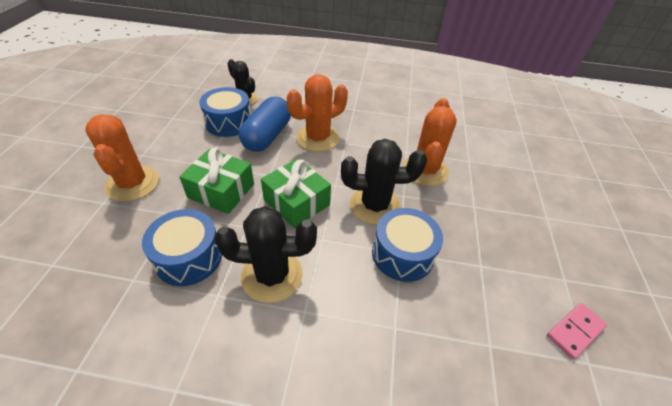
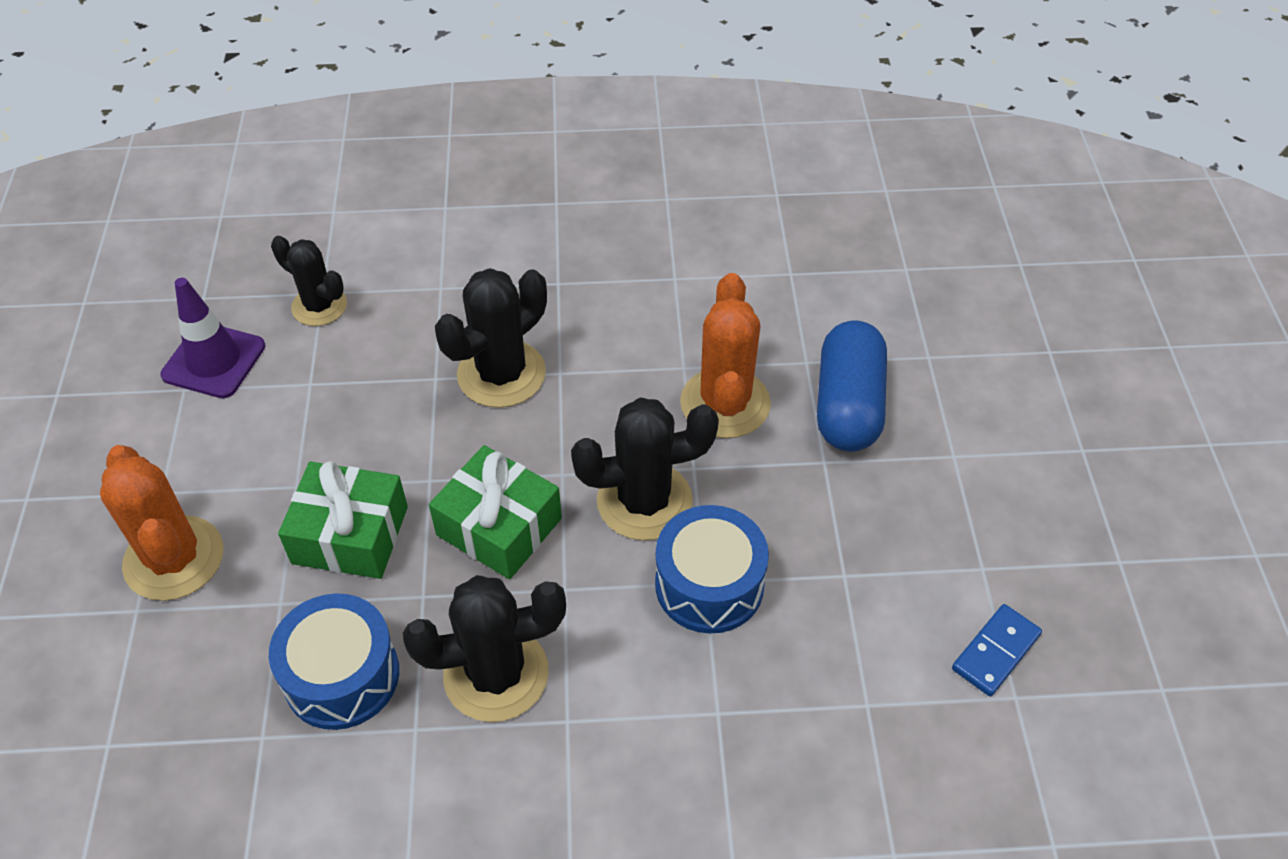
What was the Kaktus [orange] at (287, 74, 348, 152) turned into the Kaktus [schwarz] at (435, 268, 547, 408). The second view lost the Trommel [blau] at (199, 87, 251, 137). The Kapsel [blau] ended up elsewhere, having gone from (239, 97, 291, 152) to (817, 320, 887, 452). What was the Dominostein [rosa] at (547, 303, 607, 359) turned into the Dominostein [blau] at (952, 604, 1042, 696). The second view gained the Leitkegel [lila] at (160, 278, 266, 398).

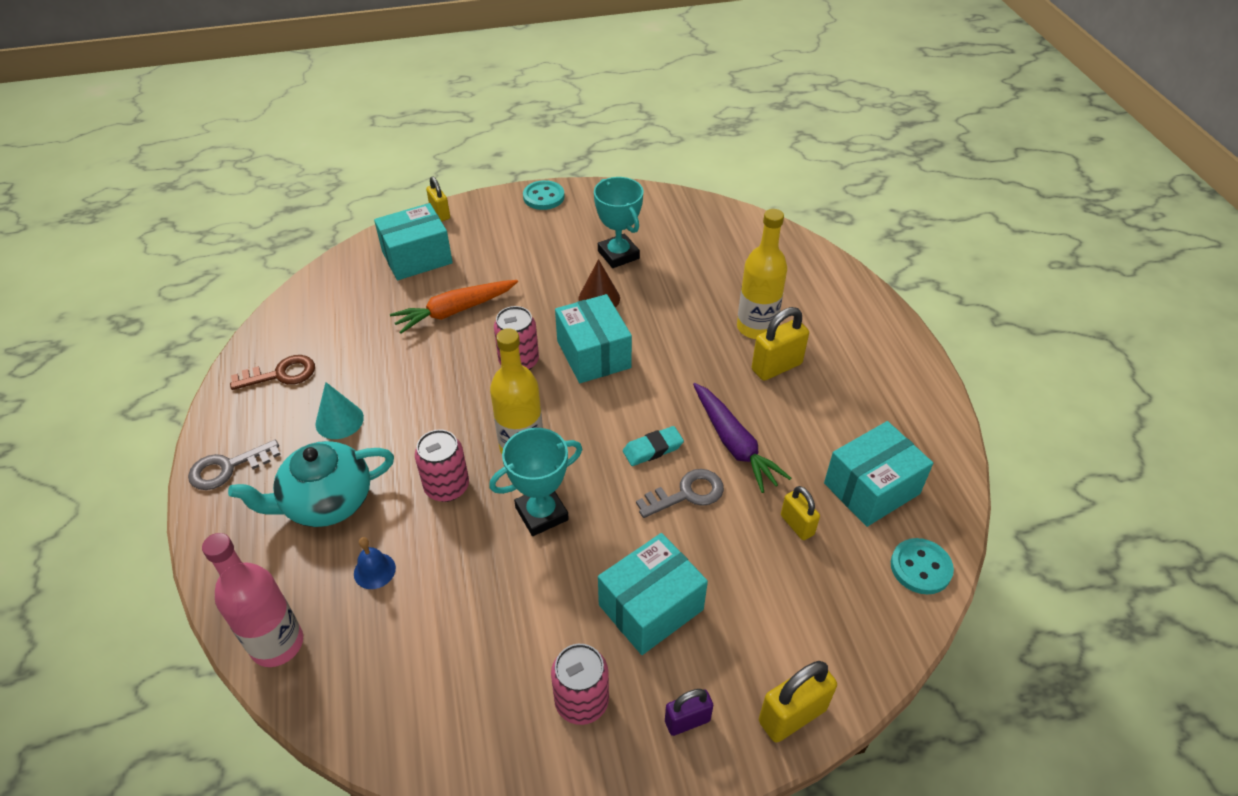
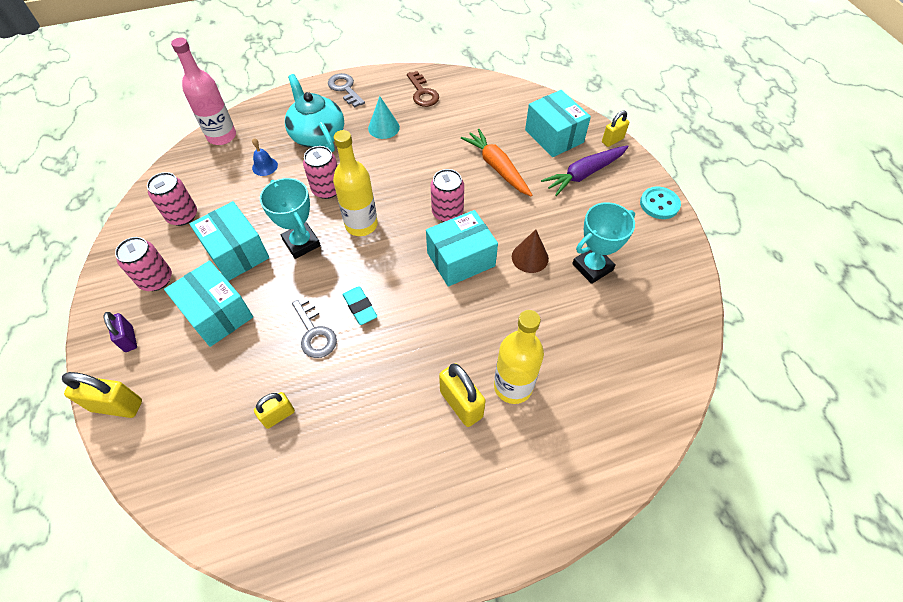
The Karotte [lila] ended up elsewhere, having gone from (693, 383, 791, 493) to (541, 145, 629, 196). The Schachtel [türkis] ended up elsewhere, having gone from (824, 421, 933, 527) to (190, 201, 269, 281). The second view lost the Knopf [türkis] at (891, 538, 954, 594). The Vorhängeschloss [gelb] at (759, 661, 837, 743) ended up facing another way, 45 degrees counterclockwise from before. The second view gained the Dose [rosa] at (147, 172, 197, 226).

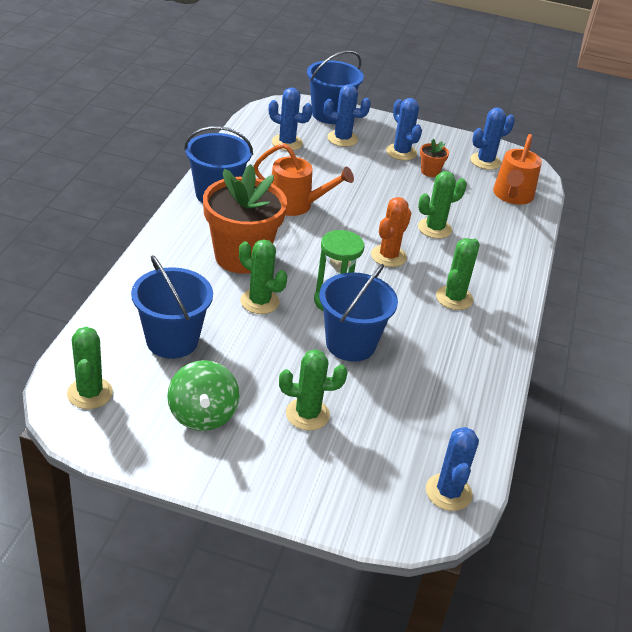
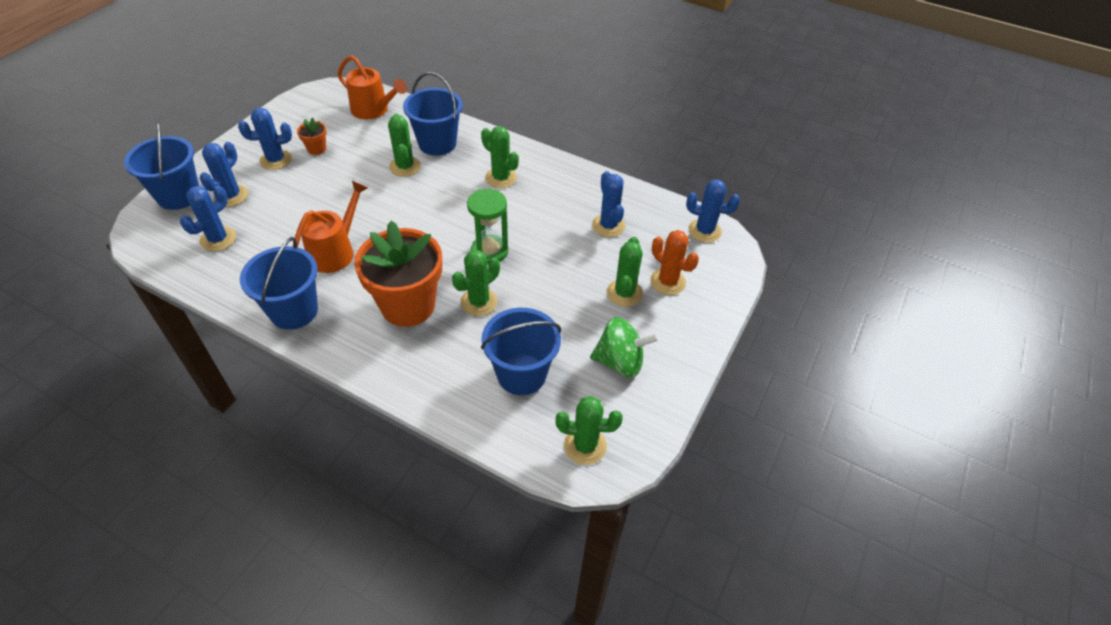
The Kaktus [blau] ended up elsewhere, having gone from (470, 108, 515, 170) to (592, 171, 625, 237). The Kaktus [orange] ended up elsewhere, having gone from (371, 197, 411, 267) to (650, 230, 699, 295). The Eimer [blau] ended up elsewhere, having gone from (319, 264, 398, 362) to (403, 72, 463, 156).

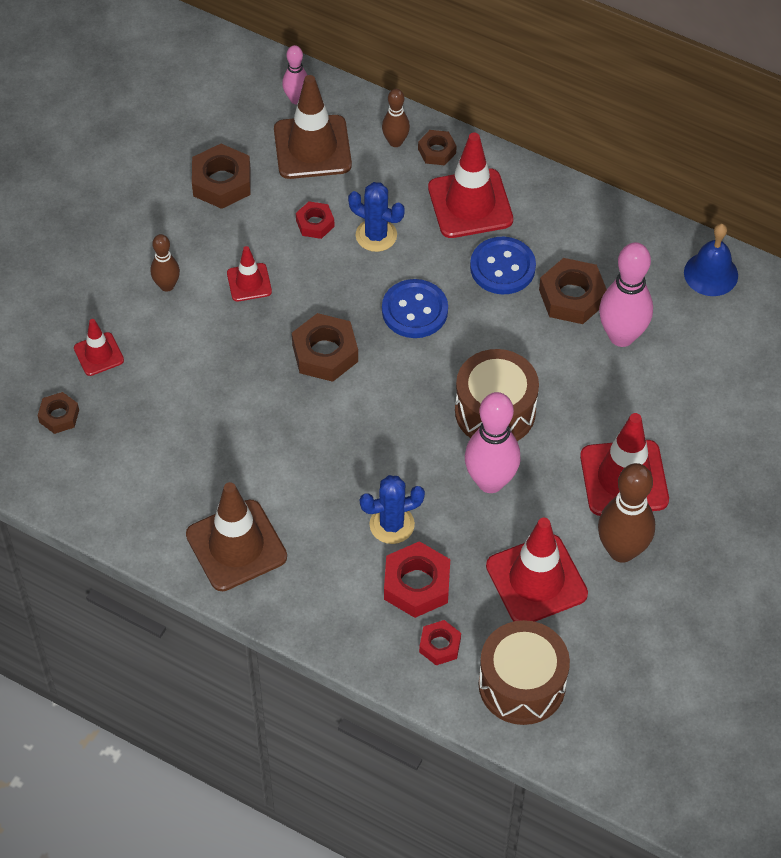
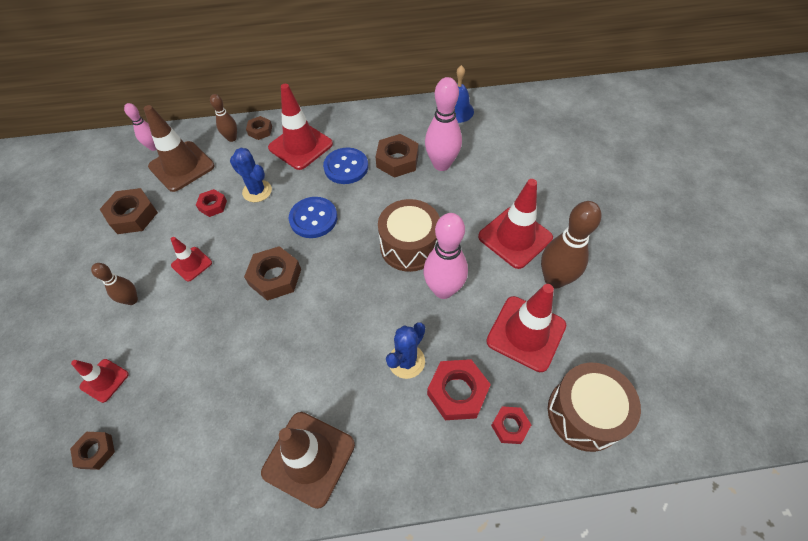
The Kaktus [blau] at (348, 182, 405, 252) ended up facing another way, 45 degrees clockwise from before.

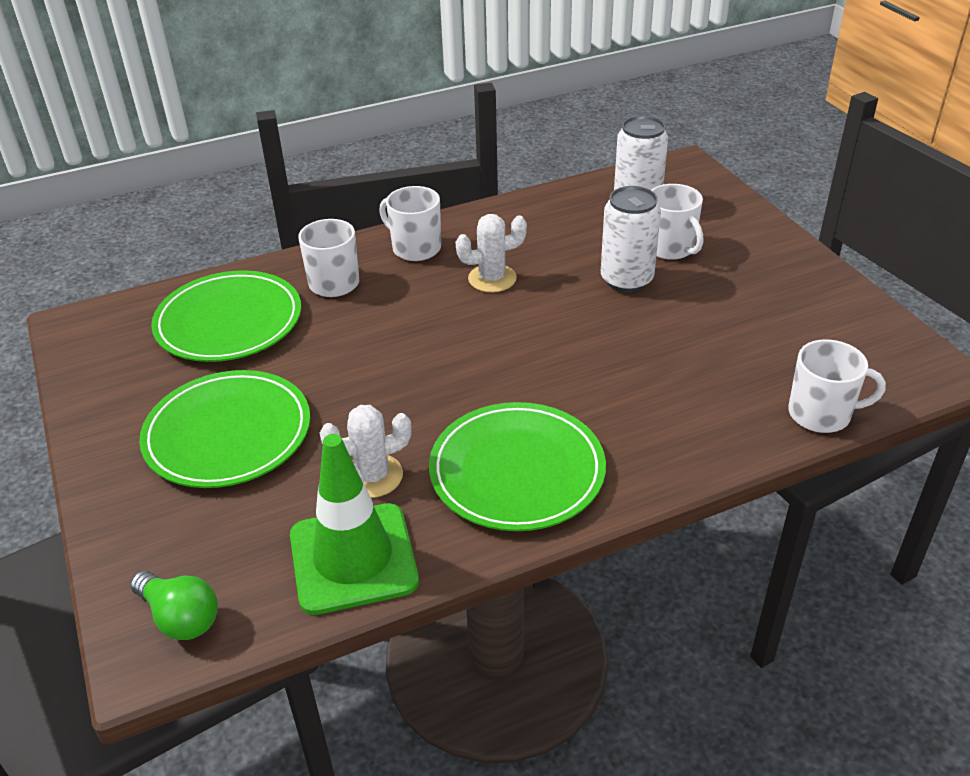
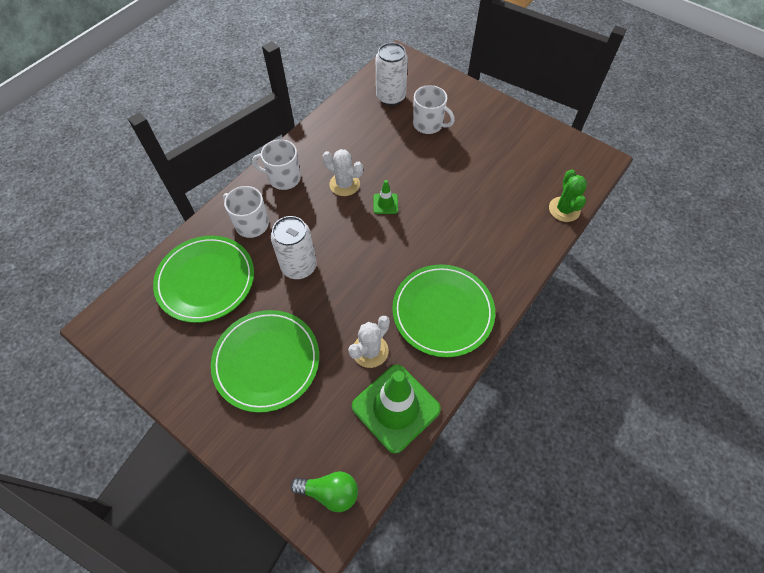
The Dose [weiß] ended up elsewhere, having gone from (601, 186, 661, 292) to (271, 216, 317, 279). The Kaktus [weiß] at (456, 214, 527, 293) ended up facing another way, 75 degrees clockwise from before. Where the Tasse [weiß] stood at (788, 339, 886, 433), the Kaktus [grün] came to stand at (549, 169, 587, 222). The second view gained the Leitkegel [grün] at (374, 180, 398, 214).

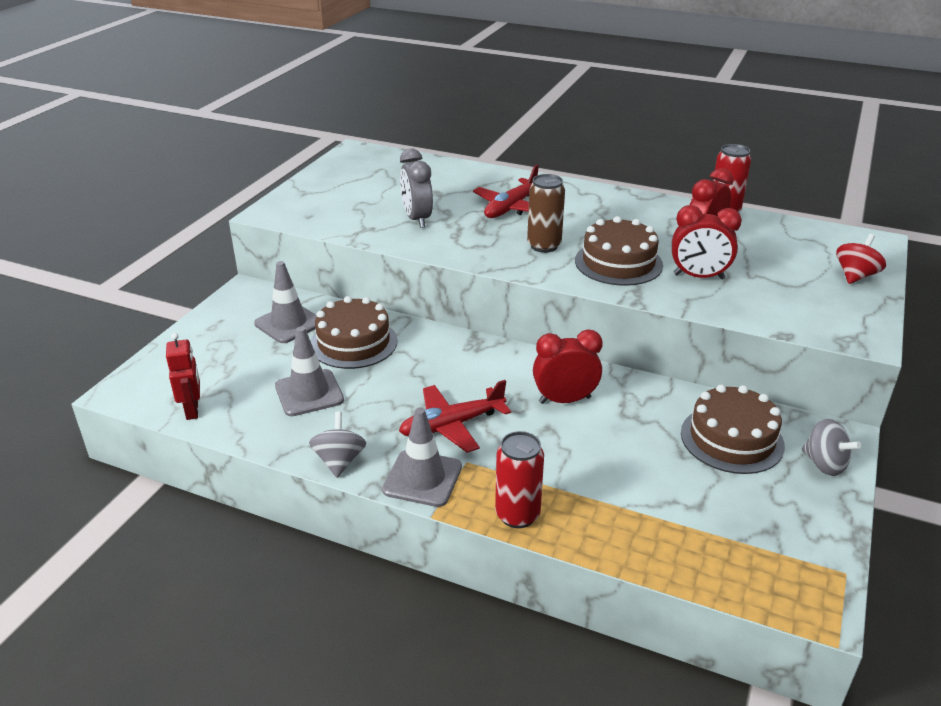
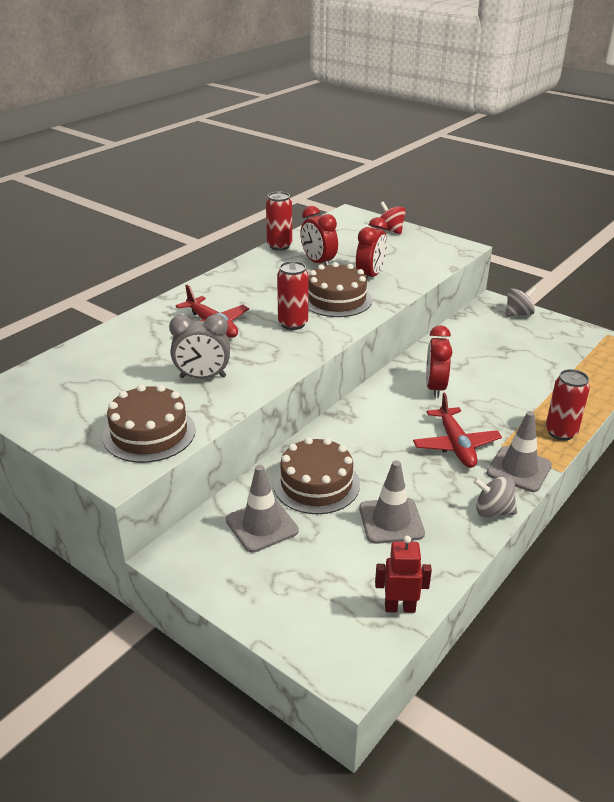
What was the Dose [braun] at (527, 174, 565, 253) turned into the Dose [rot] at (277, 261, 309, 330). The Kuchen [braun] ended up elsewhere, having gone from (681, 385, 785, 474) to (103, 384, 196, 463).

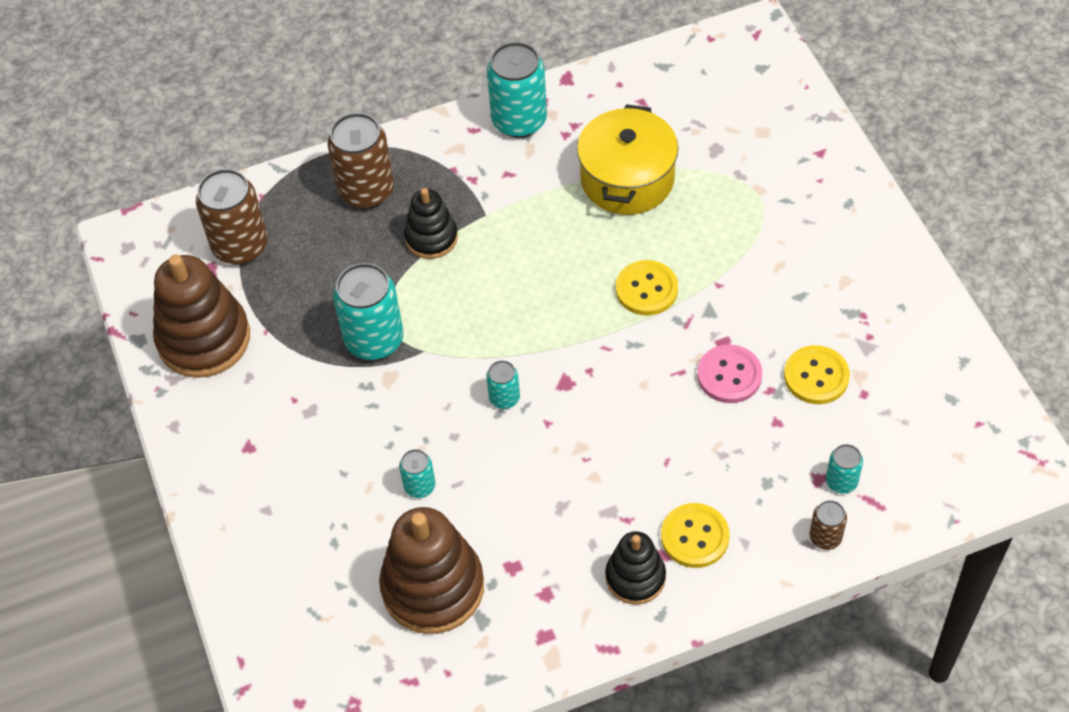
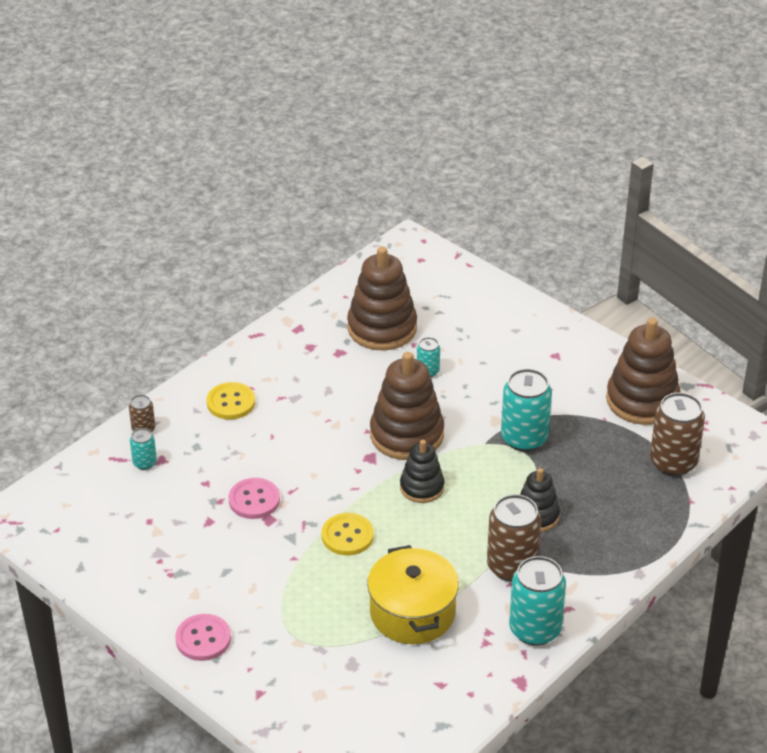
The Dose [braun] ended up elsewhere, having gone from (327, 113, 394, 209) to (487, 494, 541, 582). The second view lost the Knopf [gelb] at (784, 345, 850, 404). Where the Dose [türkis] stood at (486, 360, 520, 409), the Stapelspielzeug [braun] came to stand at (370, 352, 444, 460). The Stapelspielzeug [schwarz] ended up elsewhere, having gone from (605, 531, 666, 605) to (400, 440, 445, 503). The second view gained the Knopf [rosa] at (175, 614, 231, 661).

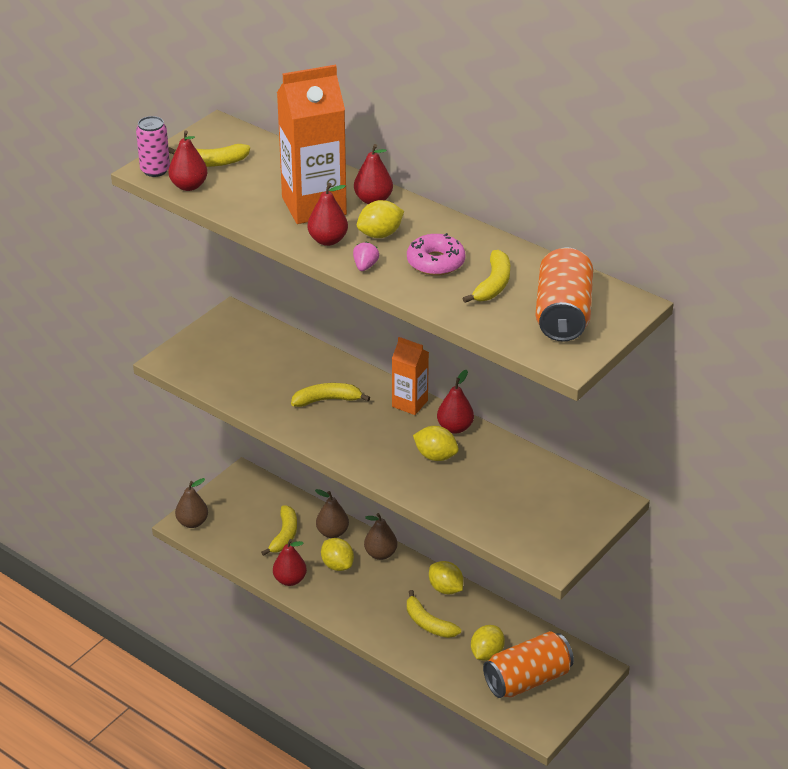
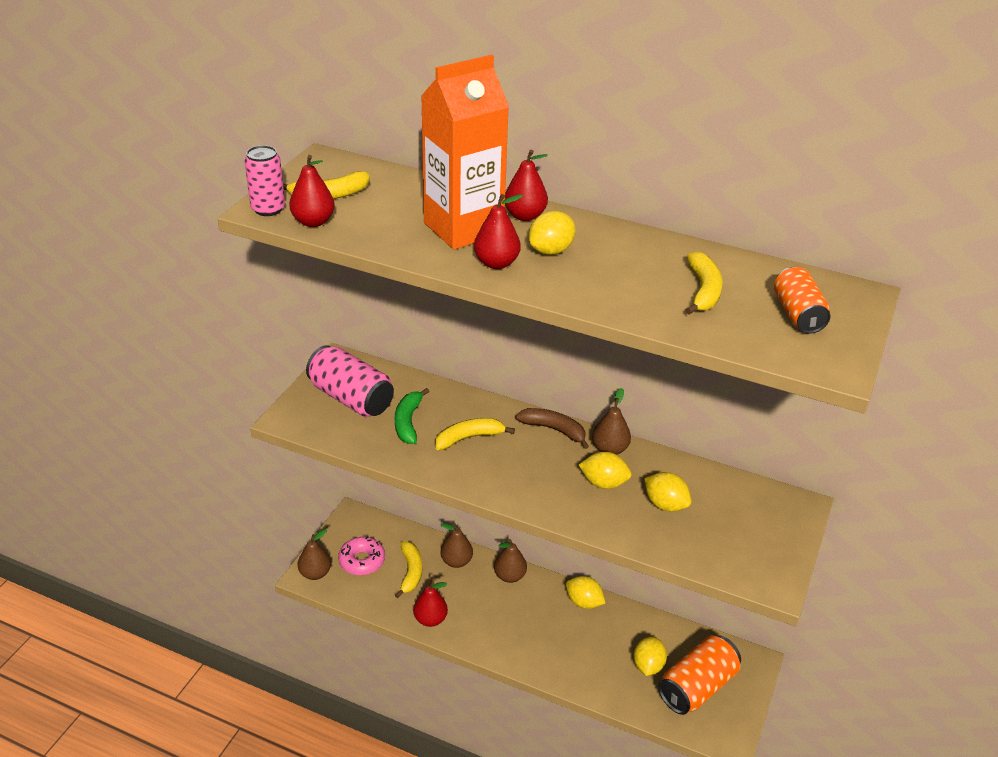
The Donut [rosa] ended up elsewhere, having gone from (407, 233, 465, 276) to (338, 536, 385, 575). The second view lost the Erdbeere [rosa] at (353, 241, 379, 271). The size of the Dose [orange] at (536, 247, 593, 342) changed by a factor of 0.62. Where the Getränkekarton [orange] stood at (392, 337, 429, 415), the Banane [braun] came to stand at (516, 408, 589, 449). What was the Birne [rot] at (437, 370, 474, 434) turned into the Birne [braun] at (592, 388, 631, 455). The Zitrone [gelb] ended up elsewhere, having gone from (321, 538, 354, 571) to (644, 472, 692, 512). The second view lost the Banane [gelb] at (407, 590, 461, 638). The second view gained the Dose [rosa] at (306, 345, 394, 417). The second view gained the Banane [grün] at (395, 388, 430, 444).

